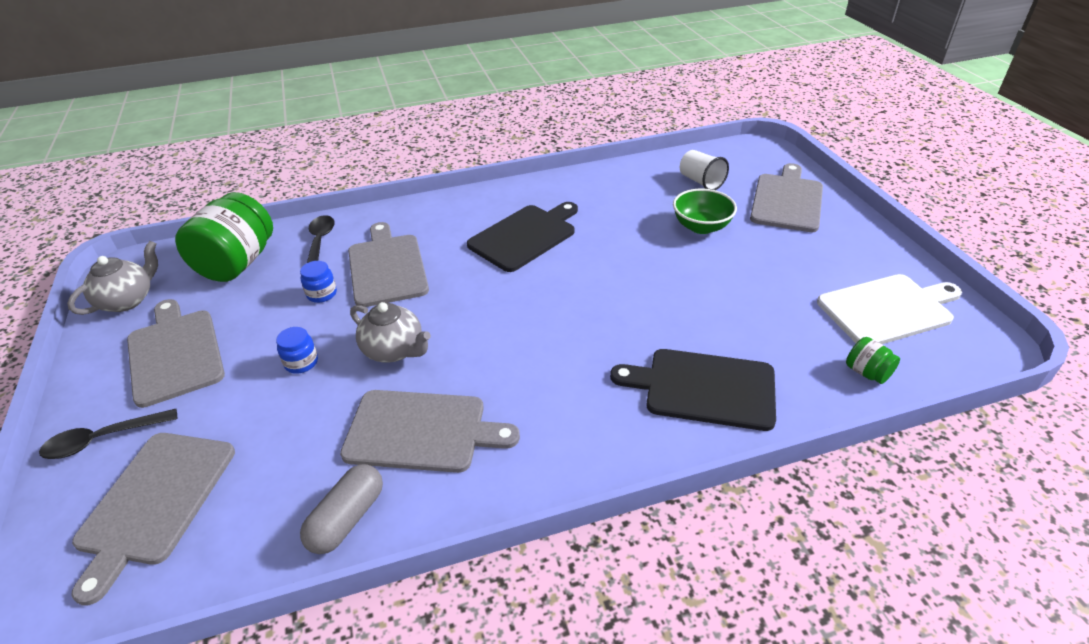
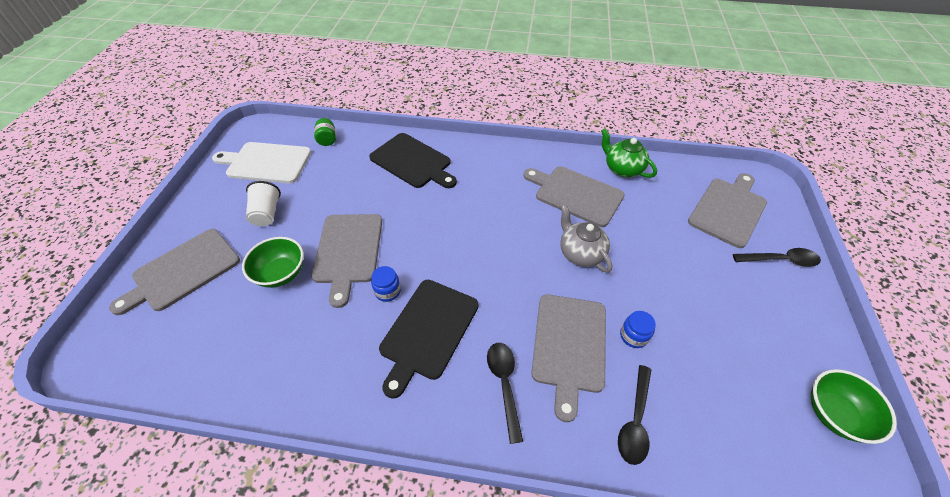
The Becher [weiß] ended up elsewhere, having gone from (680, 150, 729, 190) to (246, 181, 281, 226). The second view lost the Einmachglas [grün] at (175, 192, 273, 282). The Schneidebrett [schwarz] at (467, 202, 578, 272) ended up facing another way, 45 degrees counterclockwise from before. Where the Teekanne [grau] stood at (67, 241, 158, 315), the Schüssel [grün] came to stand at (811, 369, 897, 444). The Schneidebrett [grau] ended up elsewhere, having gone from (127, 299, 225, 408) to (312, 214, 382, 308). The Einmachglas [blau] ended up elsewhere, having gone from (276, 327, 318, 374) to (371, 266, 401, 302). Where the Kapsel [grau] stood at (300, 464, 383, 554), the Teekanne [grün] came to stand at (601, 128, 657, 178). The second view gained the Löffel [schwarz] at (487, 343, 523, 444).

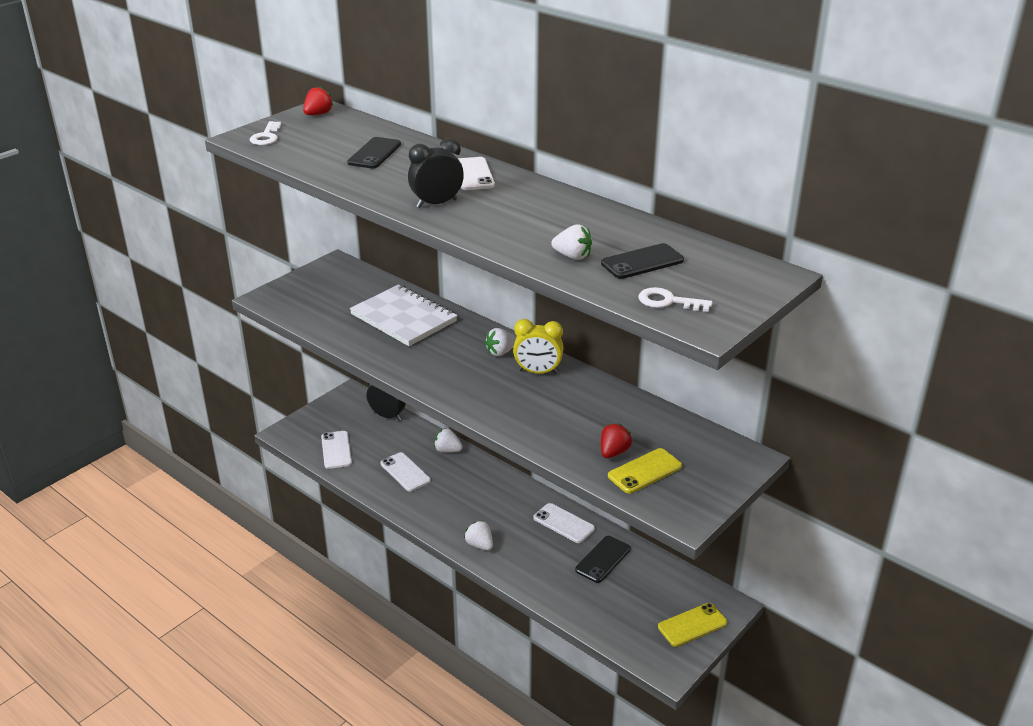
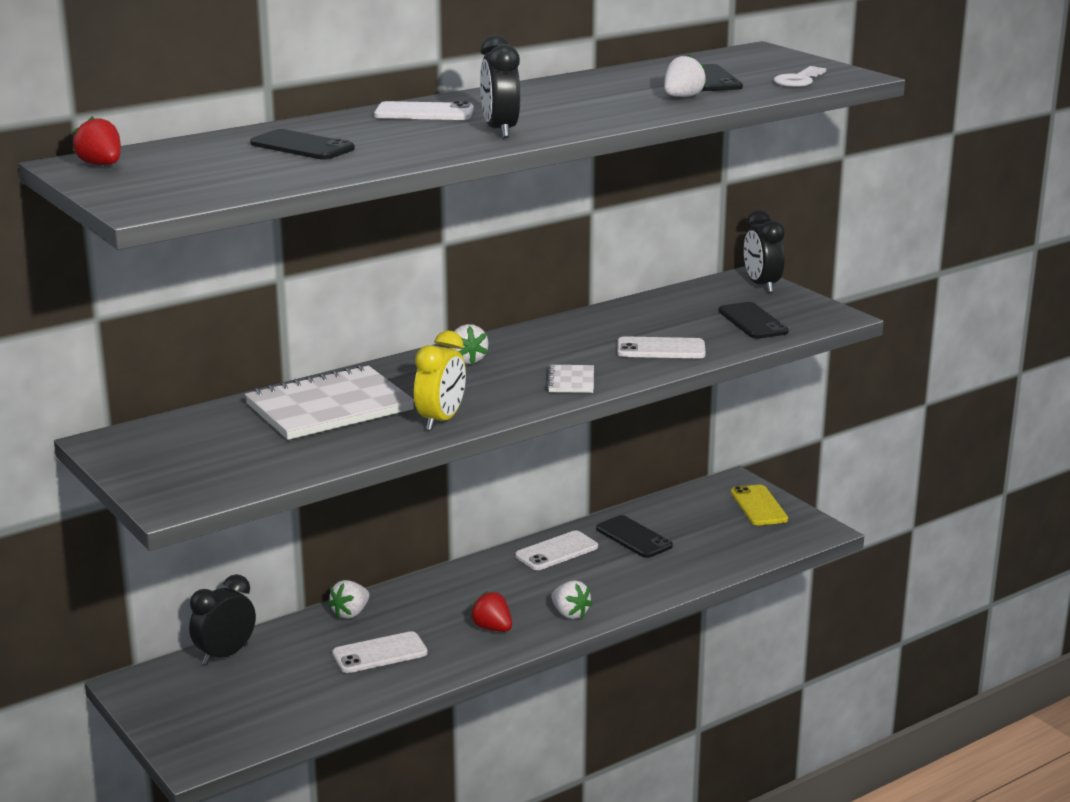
The second view lost the Schlüssel [weiß] at (249, 121, 282, 145). The Wecker [gelb] ended up elsewhere, having gone from (513, 319, 564, 374) to (414, 330, 466, 431). The Erdbeere [rot] ended up elsewhere, having gone from (601, 423, 632, 458) to (470, 591, 512, 632). The Handy [weiß] ended up elsewhere, having gone from (321, 431, 352, 469) to (617, 336, 706, 358). What was the Handy [gelb] at (608, 448, 682, 493) turned into the Handy [schwarz] at (718, 302, 789, 339). The Erdbeere [weiß] at (464, 520, 493, 550) ended up facing another way, 105 degrees counterclockwise from before. The second view gained the Wecker [schwarz] at (744, 210, 785, 293). The second view gained the Notizbuch [weiß] at (547, 365, 594, 393).

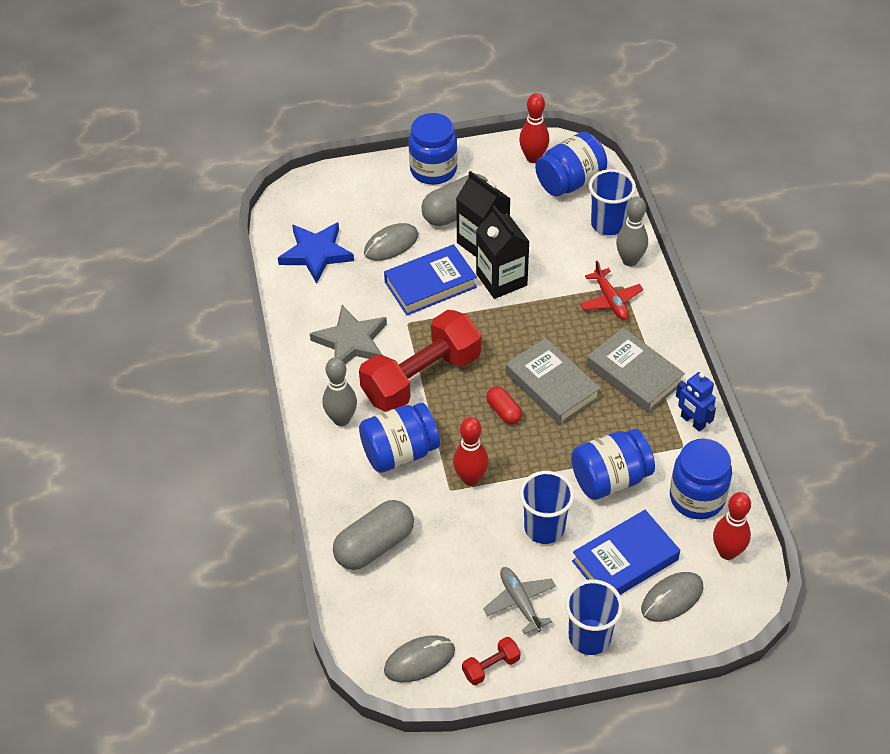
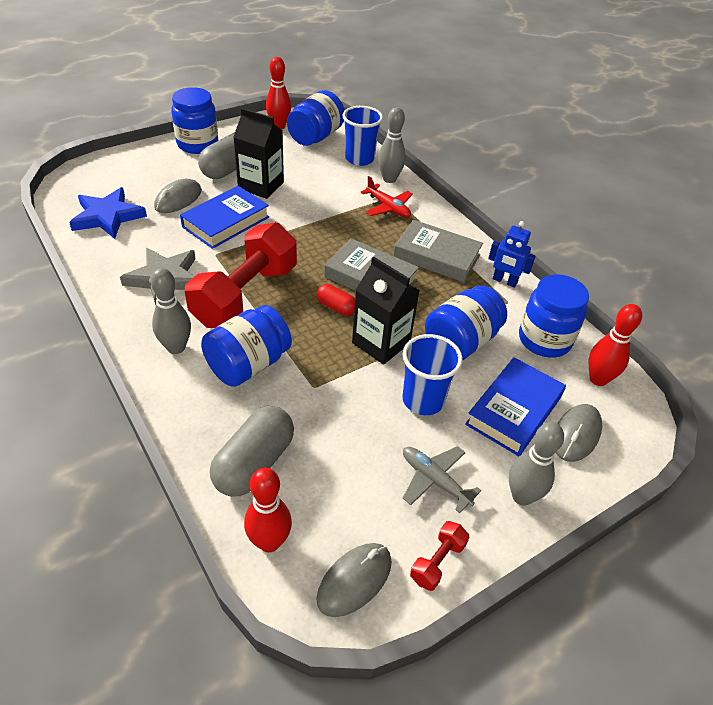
The Getränkekarton [schwarz] ended up elsewhere, having gone from (476, 205, 530, 299) to (352, 257, 420, 365). The Bowlingkegel [rot] ended up elsewhere, having gone from (453, 417, 489, 486) to (244, 468, 292, 552). Where the Becher [blau] stood at (565, 579, 623, 655), the Bowlingkegel [grau] came to stand at (509, 422, 564, 506).

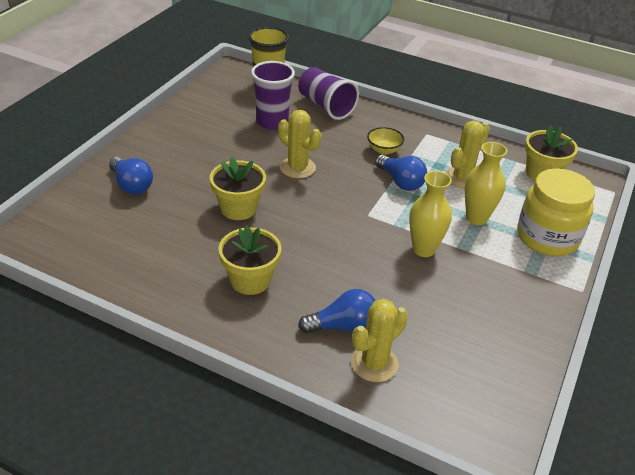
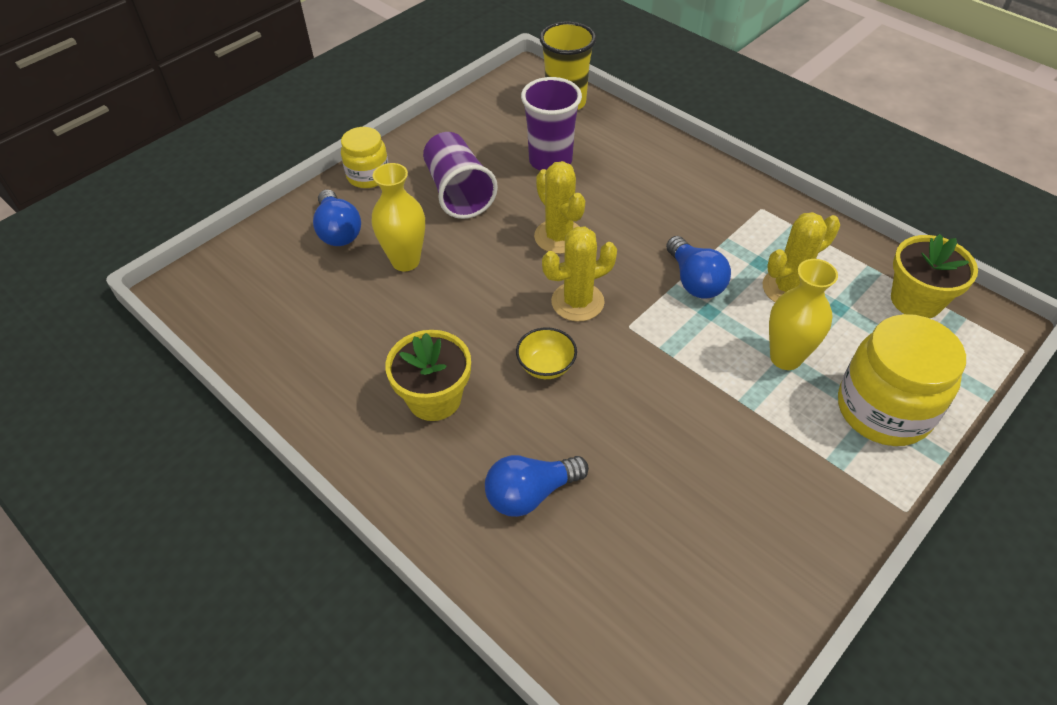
The Becher [lila] ended up elsewhere, having gone from (298, 67, 359, 120) to (423, 132, 498, 219). The Schüssel [gelb] ended up elsewhere, having gone from (367, 127, 404, 155) to (516, 327, 577, 379). The second view lost the Blumentopf [gelb] at (210, 156, 266, 220). The Vase [gelb] ended up elsewhere, having gone from (409, 171, 452, 257) to (372, 163, 425, 271). The Glühbirne [blau] at (298, 289, 376, 334) ended up facing another way, 150 degrees clockwise from before. The Kaktus [gelb] ended up elsewhere, having gone from (351, 299, 408, 382) to (542, 227, 617, 322). The second view gained the Einmachglas [gelb] at (341, 127, 389, 188).

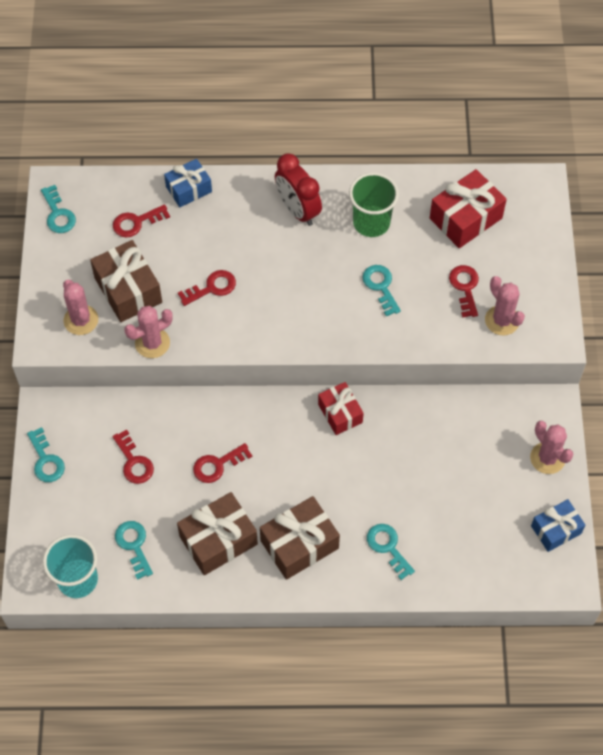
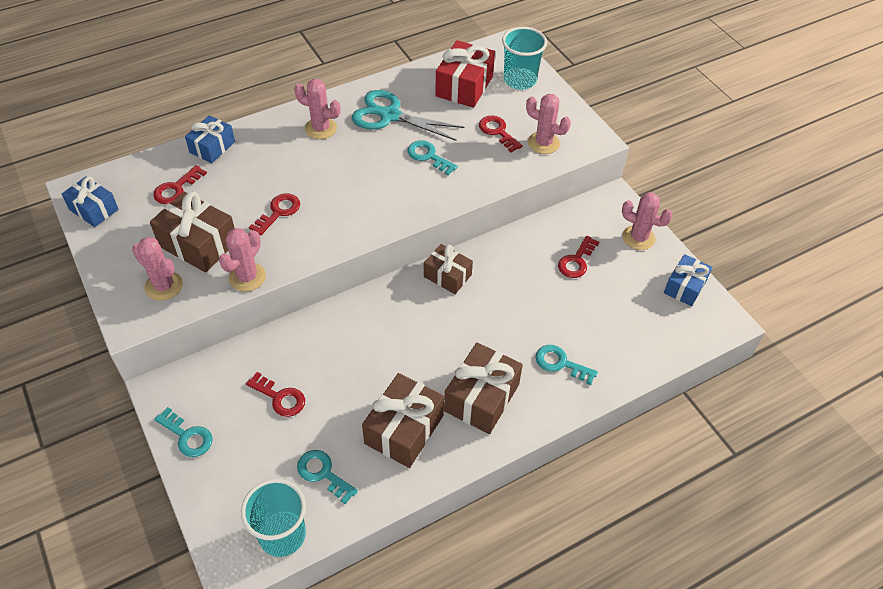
Where the Wecker [rot] stood at (275, 154, 322, 226), the Kaktus [rosa] came to stand at (294, 79, 340, 139). Where the Becher [grün] stood at (349, 172, 399, 237), the Schere [türkis] came to stand at (352, 90, 464, 141). Where the Schlüssel [türkis] stood at (41, 185, 76, 233), the Geschenk [blau] came to stand at (62, 176, 118, 227). What was the Geschenk [rot] at (318, 382, 364, 435) turned into the Geschenk [braun] at (424, 244, 473, 294). The Schlüssel [rot] ended up elsewhere, having gone from (193, 443, 253, 483) to (558, 236, 599, 278). The second view gained the Becher [türkis] at (502, 27, 547, 90).

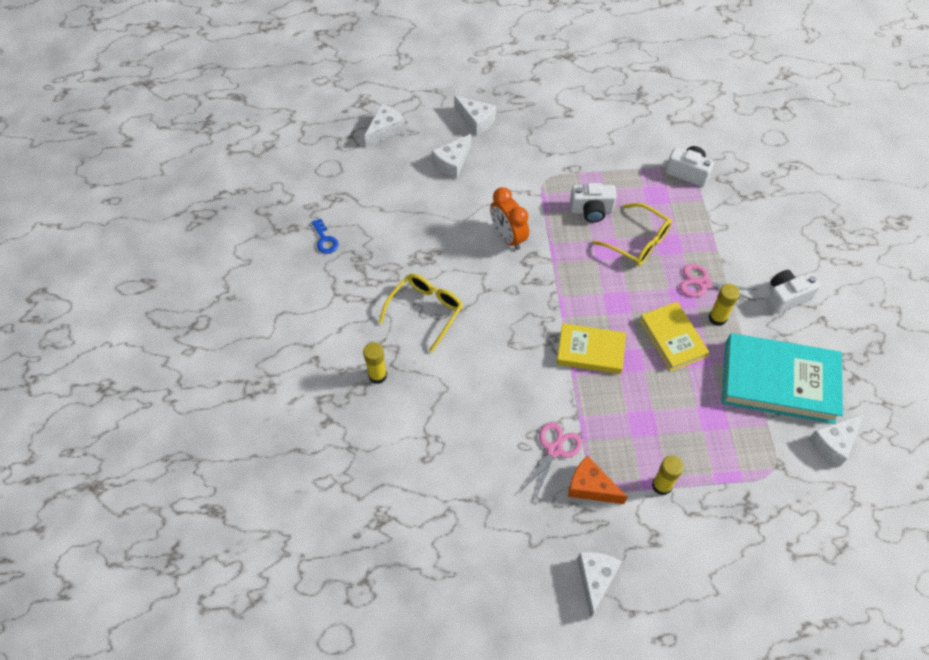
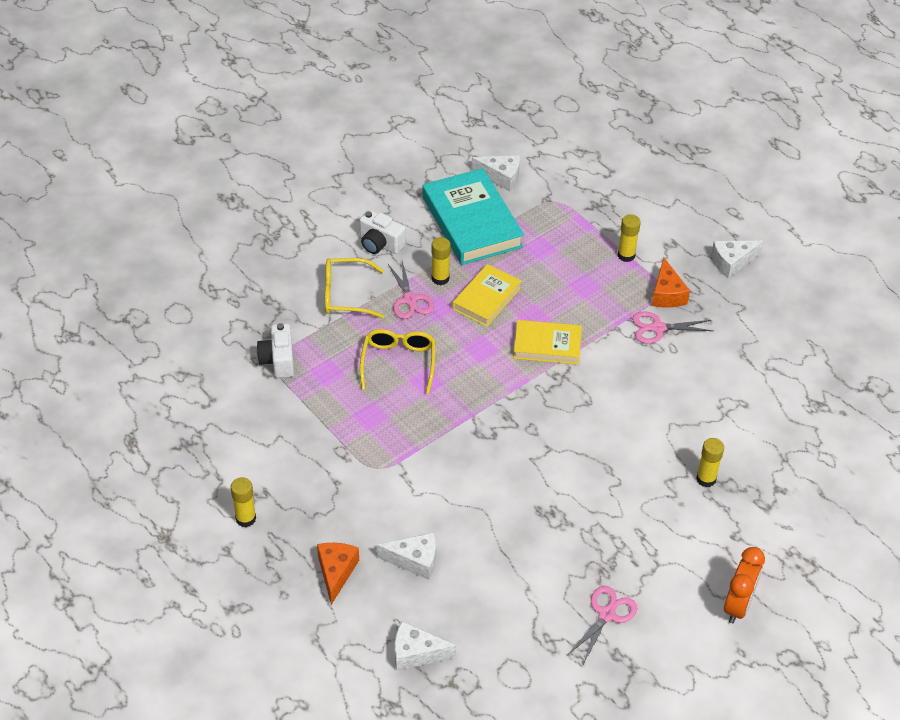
What was the Käse [weiß] at (454, 96, 496, 136) turned into the Käse [orange] at (317, 543, 359, 605). The second view lost the Kamera [weiß] at (570, 183, 617, 223). The Wecker [orange] ended up elsewhere, having gone from (490, 187, 529, 250) to (724, 547, 765, 623). Where the Schlüssel [blau] stood at (312, 219, 339, 254), the Schere [rosa] came to stand at (569, 586, 637, 664). The Brille [gelb] ended up elsewhere, having gone from (379, 274, 463, 352) to (325, 258, 384, 318). The Buch [gelb] at (557, 323, 626, 374) ended up facing another way, 60 degrees counterclockwise from before. The second view gained the Klebestift [gelb] at (231, 477, 256, 527).

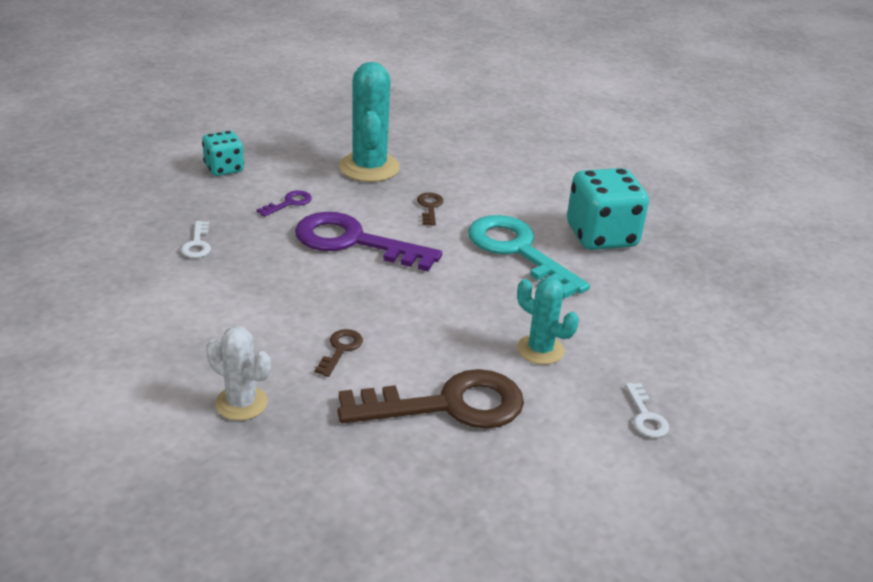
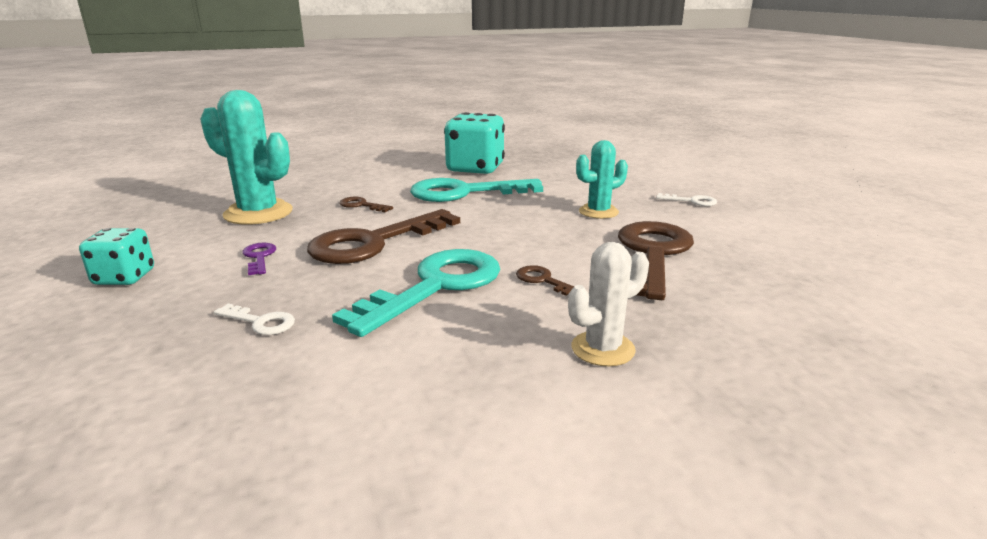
What was the Schlüssel [lila] at (295, 212, 442, 272) turned into the Schlüssel [braun] at (307, 209, 460, 264). The second view gained the Schlüssel [türkis] at (332, 249, 500, 337).

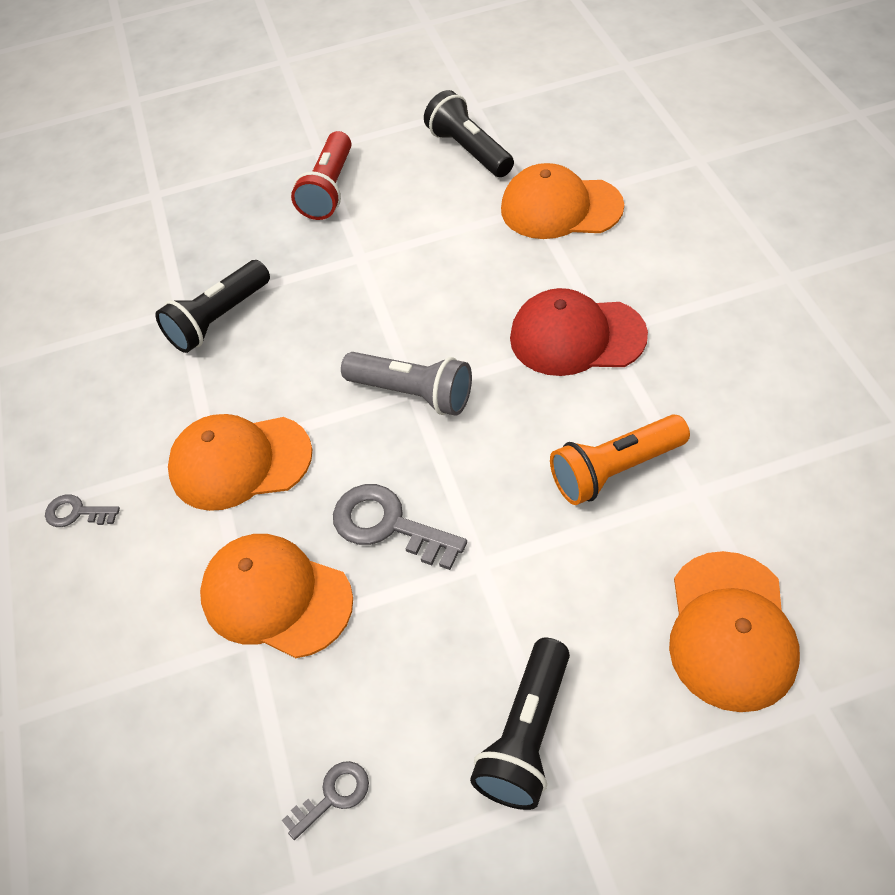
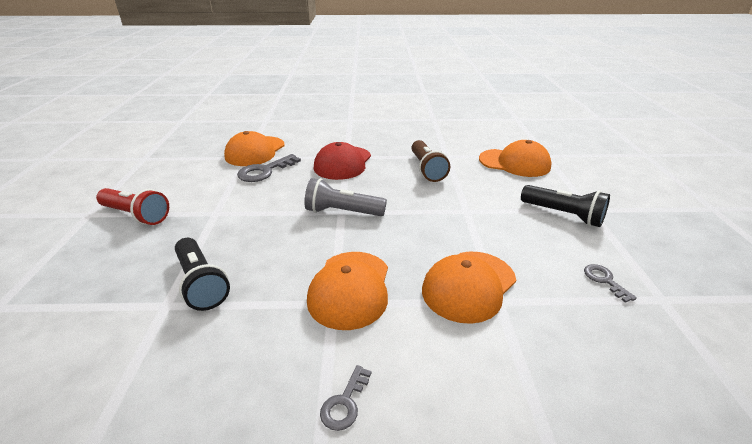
The second view lost the Taschenlampe [schwarz] at (424, 90, 514, 177). The Taschenlampe [grau] at (341, 352, 472, 416) ended up facing another way, 120 degrees counterclockwise from before. What was the Taschenlampe [orange] at (550, 414, 690, 505) turned into the Taschenlampe [braun] at (412, 140, 450, 182). The Schlüssel [grau] ended up elsewhere, having gone from (333, 484, 467, 570) to (237, 154, 301, 182).

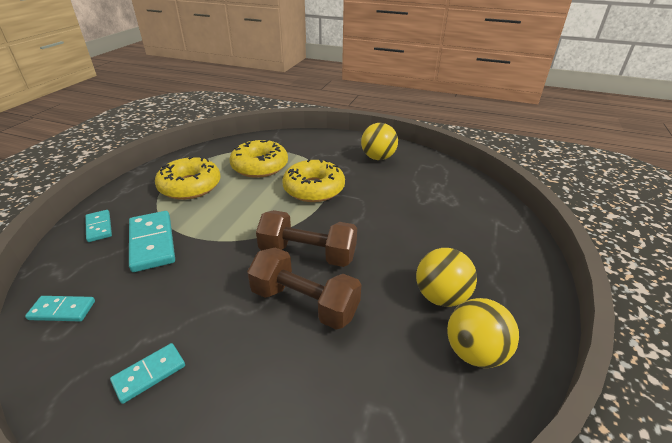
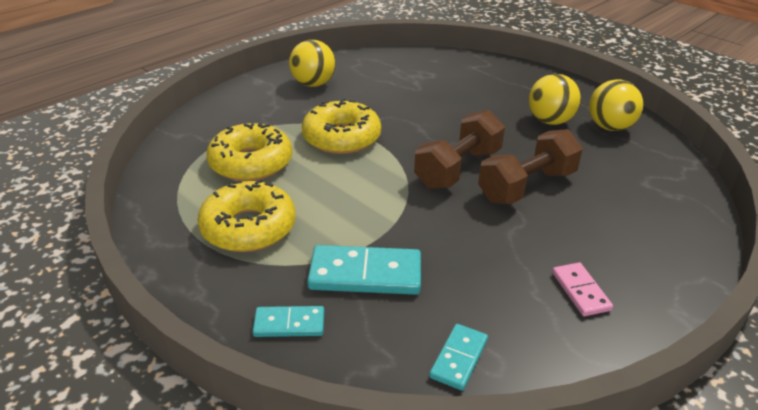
What was the Dominostein [türkis] at (110, 343, 185, 404) turned into the Dominostein [rosa] at (552, 262, 613, 316).

